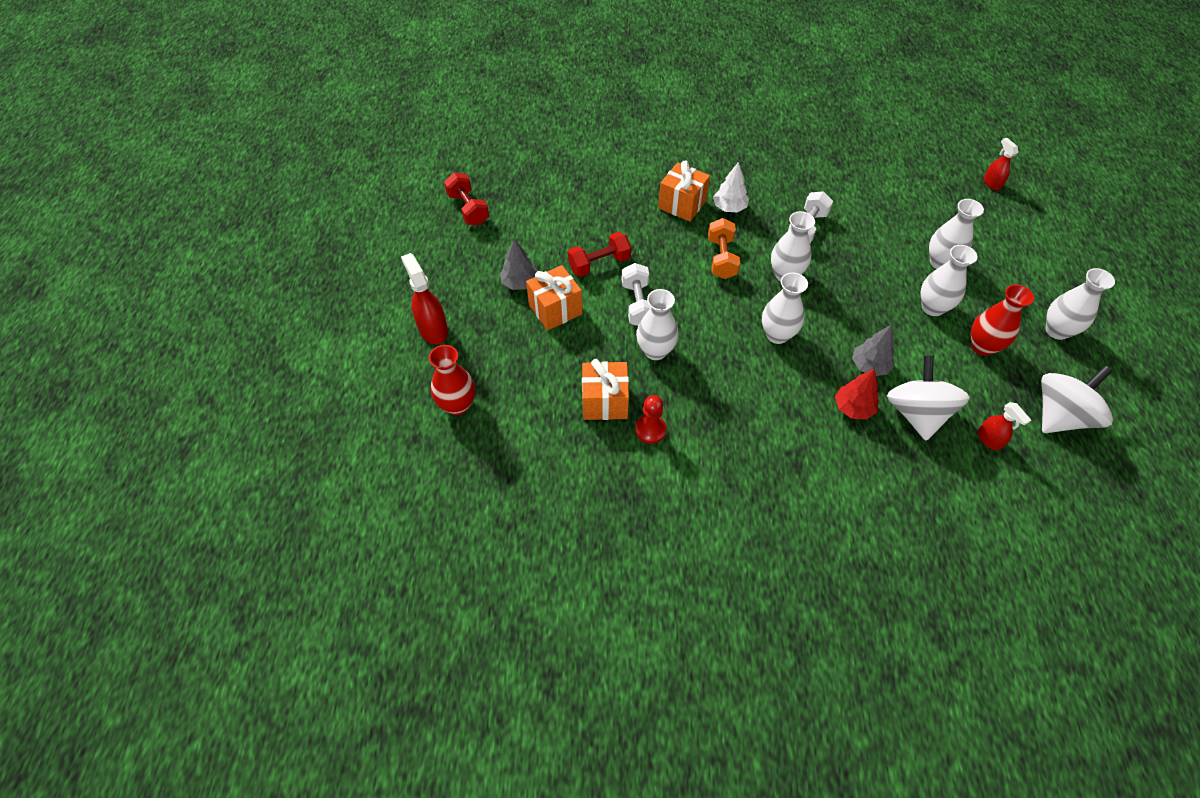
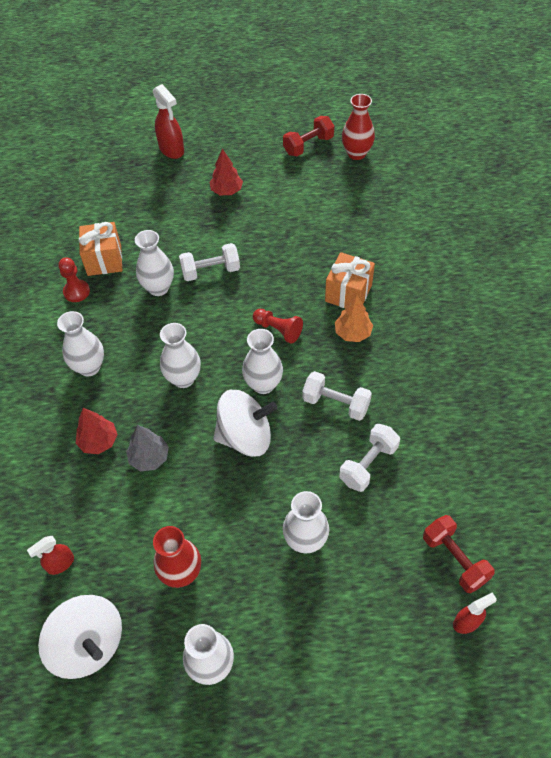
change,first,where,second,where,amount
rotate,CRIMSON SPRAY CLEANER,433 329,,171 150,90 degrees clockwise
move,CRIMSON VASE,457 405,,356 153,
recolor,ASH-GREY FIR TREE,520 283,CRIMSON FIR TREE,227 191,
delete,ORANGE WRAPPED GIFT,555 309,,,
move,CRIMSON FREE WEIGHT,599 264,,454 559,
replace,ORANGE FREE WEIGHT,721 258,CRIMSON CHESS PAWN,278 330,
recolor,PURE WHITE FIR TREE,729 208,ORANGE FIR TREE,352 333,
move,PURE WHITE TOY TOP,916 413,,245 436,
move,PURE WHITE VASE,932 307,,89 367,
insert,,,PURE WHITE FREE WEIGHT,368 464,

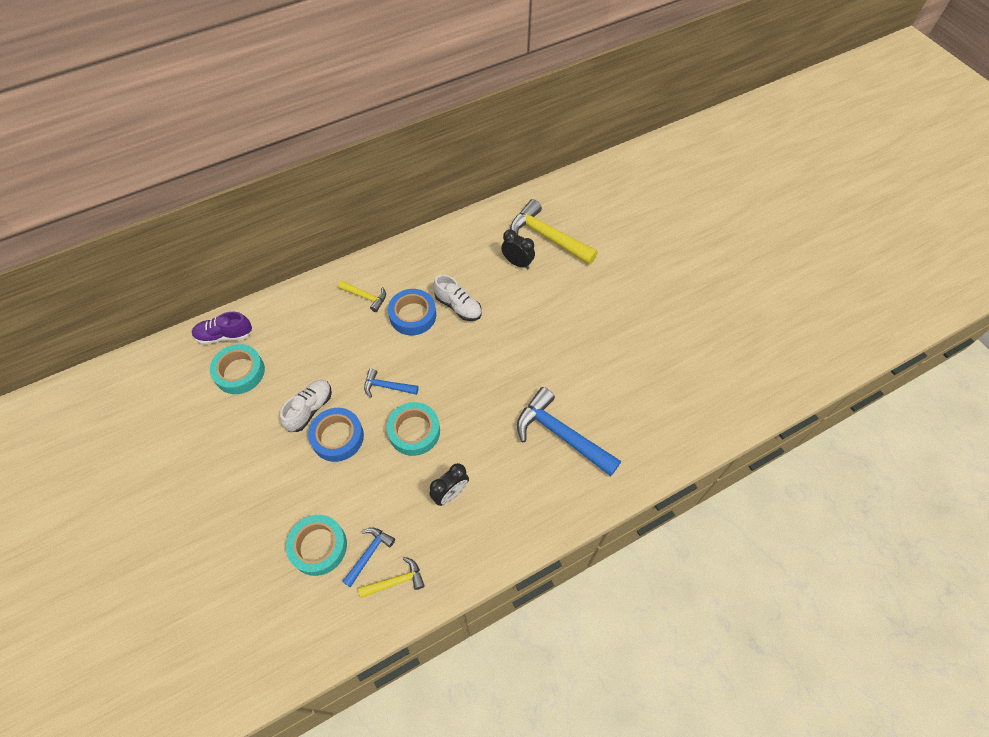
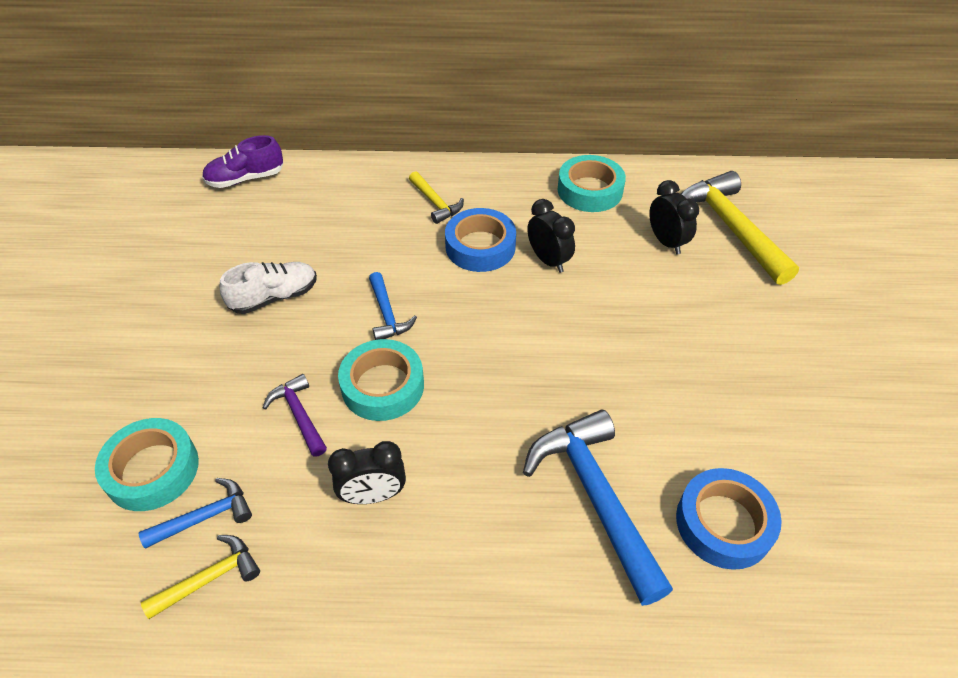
change,first,where,second,where,amount
rotate,ROYAL PURPLE SHOE,225 335,,246 179,45 degrees counterclockwise
move,TEAL ROLL OF TAPE,239 372,,590 190,
move,ROYAL BLUE ROLL OF TAPE,337 437,,723 523,
rotate,BRIGHT YELLOW CARPENTER'S HAMMER,396 581,,210 578,45 degrees counterclockwise
rotate,ROYAL BLUE CARPENTER'S HAMMER,387 386,,387 314,150 degrees counterclockwise
replace,PURE WHITE SHOE,458 306,EBONY BEDSIDE CLOCK,548 260,
insert,,,ROYAL PURPLE CARPENTER'S HAMMER,299 414,

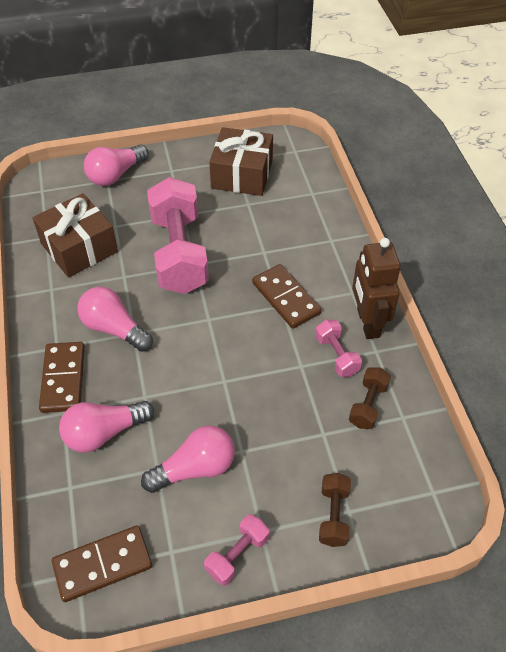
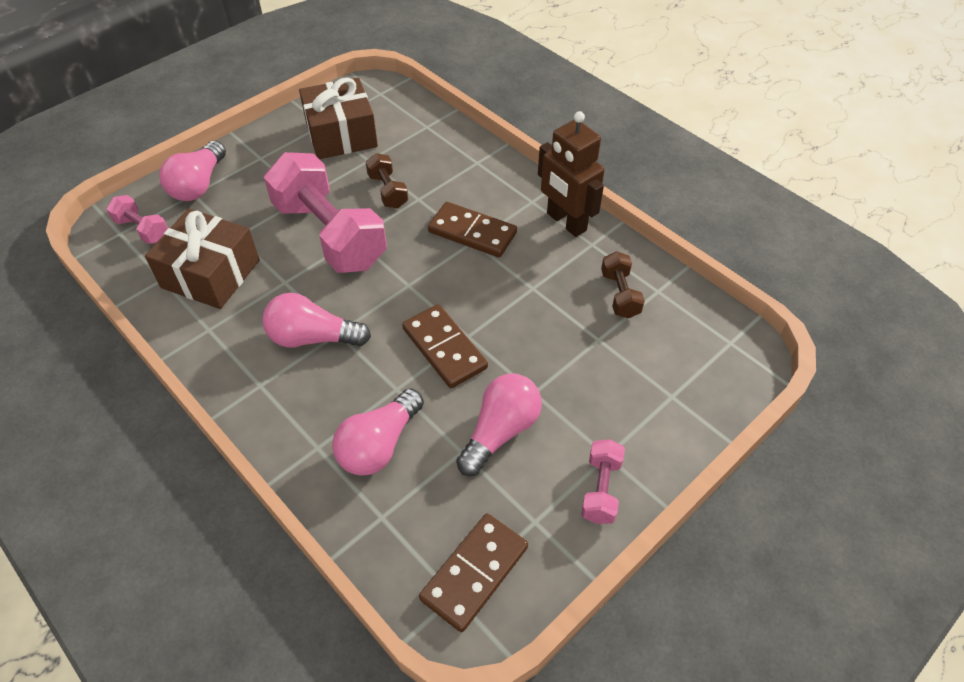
change,first,where,second,where,amount
move,DARK BROWN DOMINO TILE,63 379,,444 348,
move,PINK FREE WEIGHT,336 355,,142 229,
move,DARK BROWN FREE WEIGHT,333 515,,388 191,

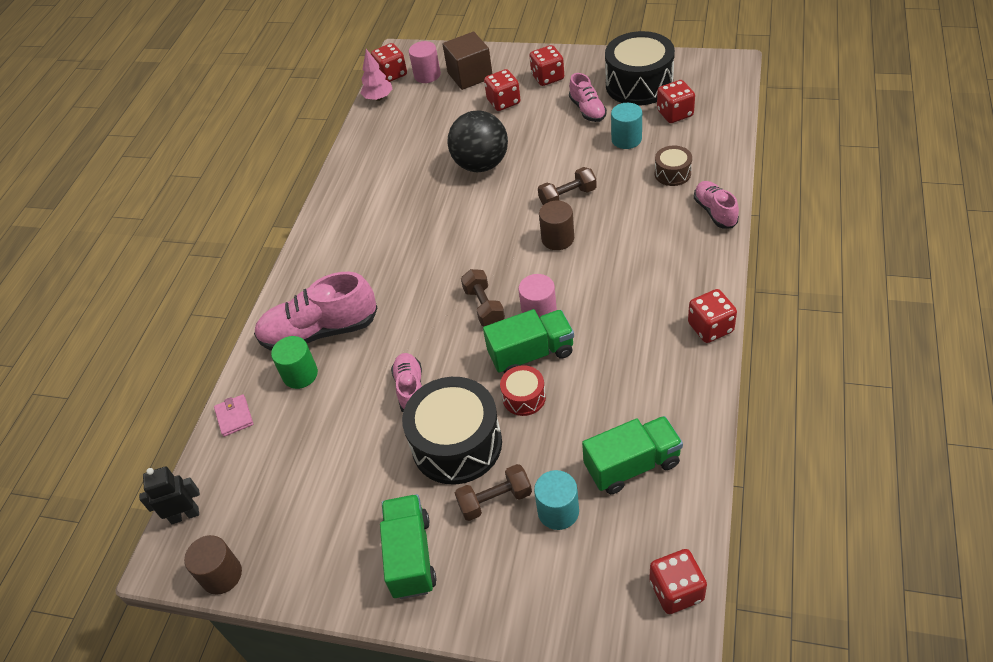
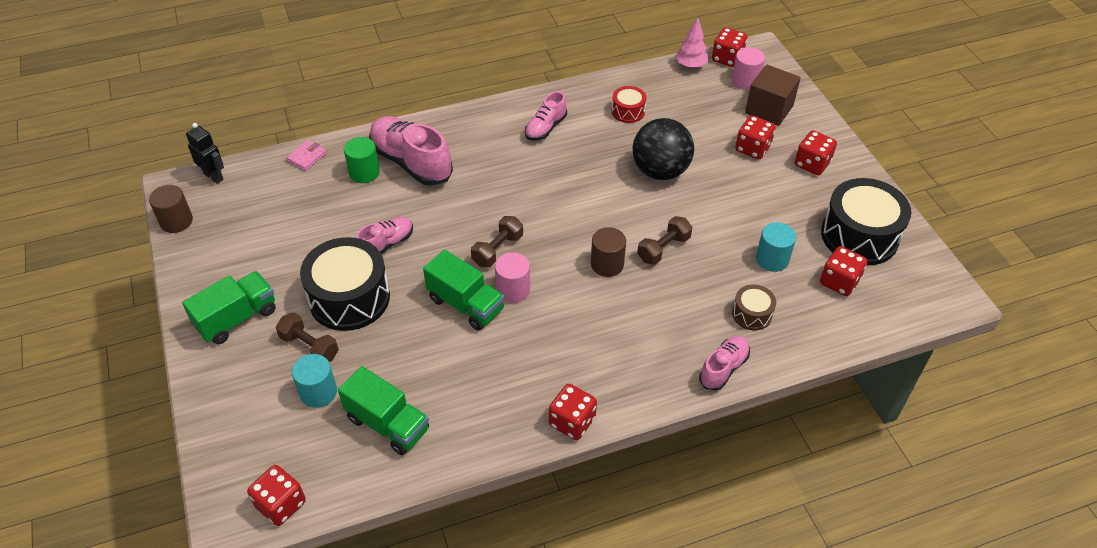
change,first,where,second,where,amount
move,CRIMSON DRUM,524 397,,628 111,
rotate,DARK BROWN FREE WEIGHT,567 197,,663 249,75 degrees counterclockwise
move,PINK SHOE,587 110,,545 128,

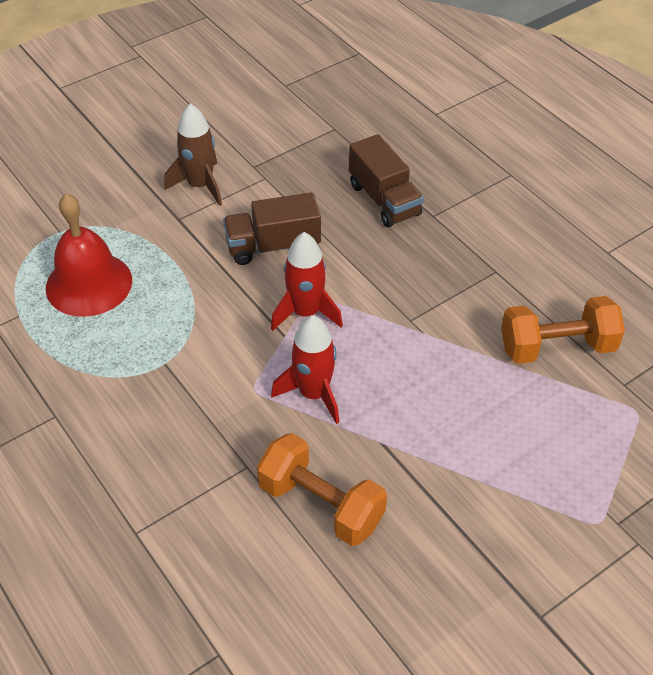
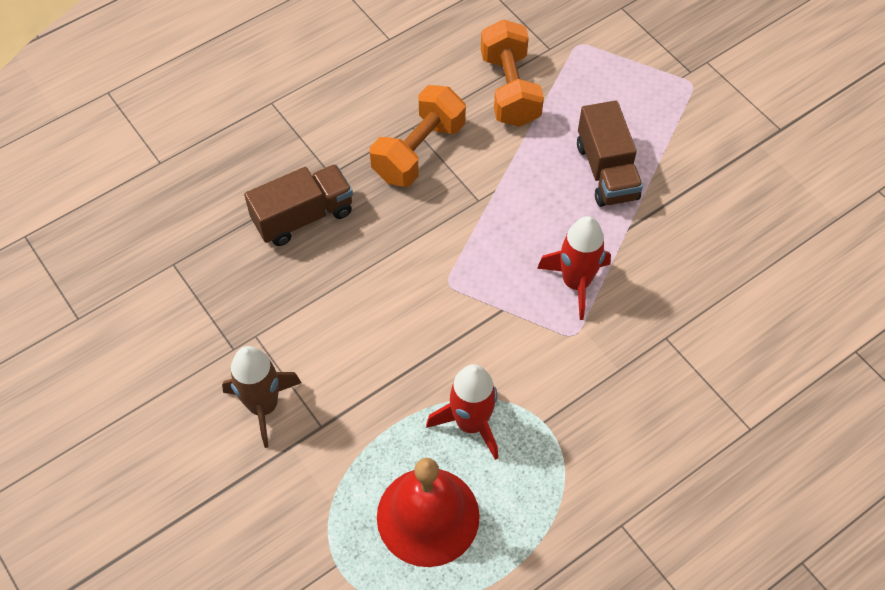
change,first,where,second,where,amount
move,DARK BROWN TRUCK,273 246,,606 171,
move,ORANGE FREE WEIGHT,321 504,,418 151,
move,CRIMSON SPACESHIP,305 312,,471 423,

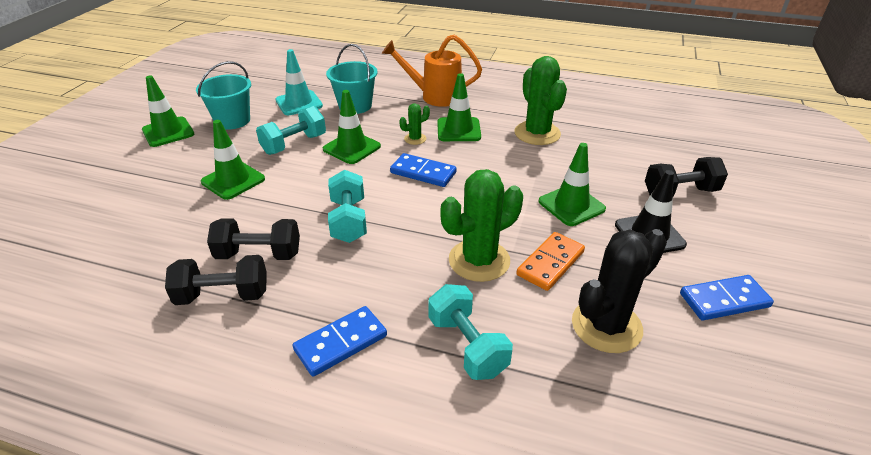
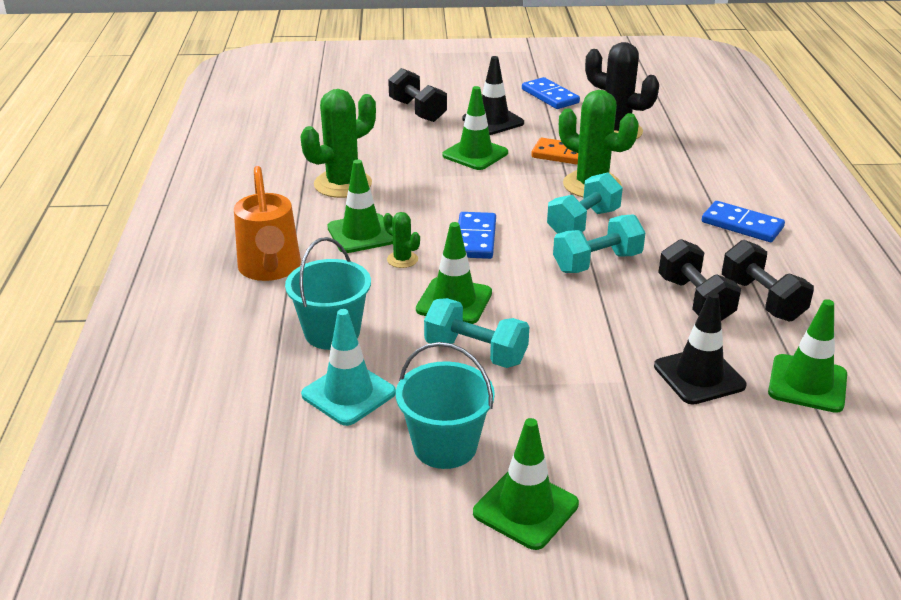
change,first,where,second,where,amount
move,LEAF-GREEN SAFETY CONE,233 180,,807 384,
move,TEAL FREE WEIGHT,467 346,,583 223,
insert,,,EBONY SAFETY CONE,699 376,

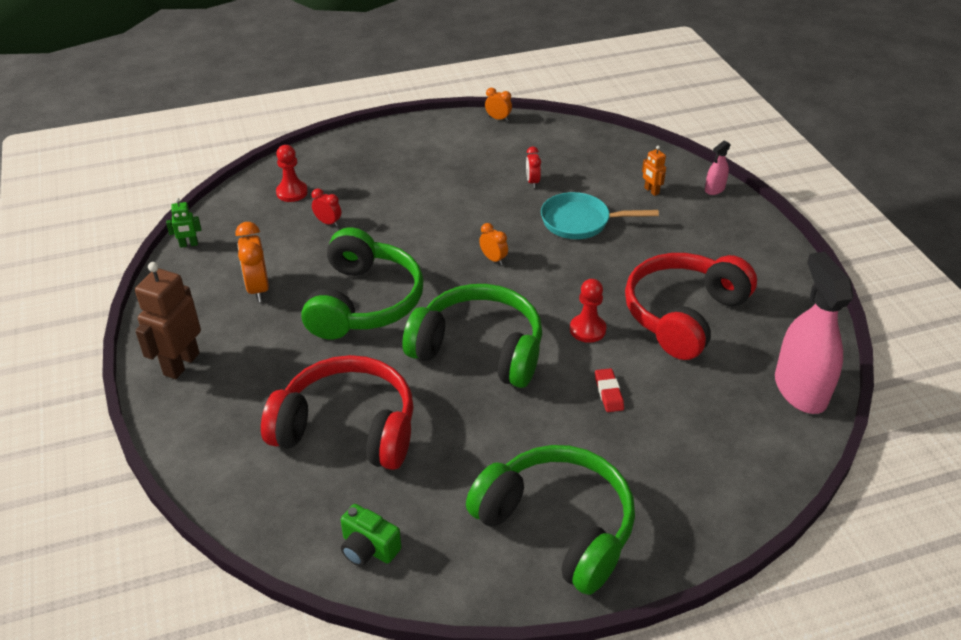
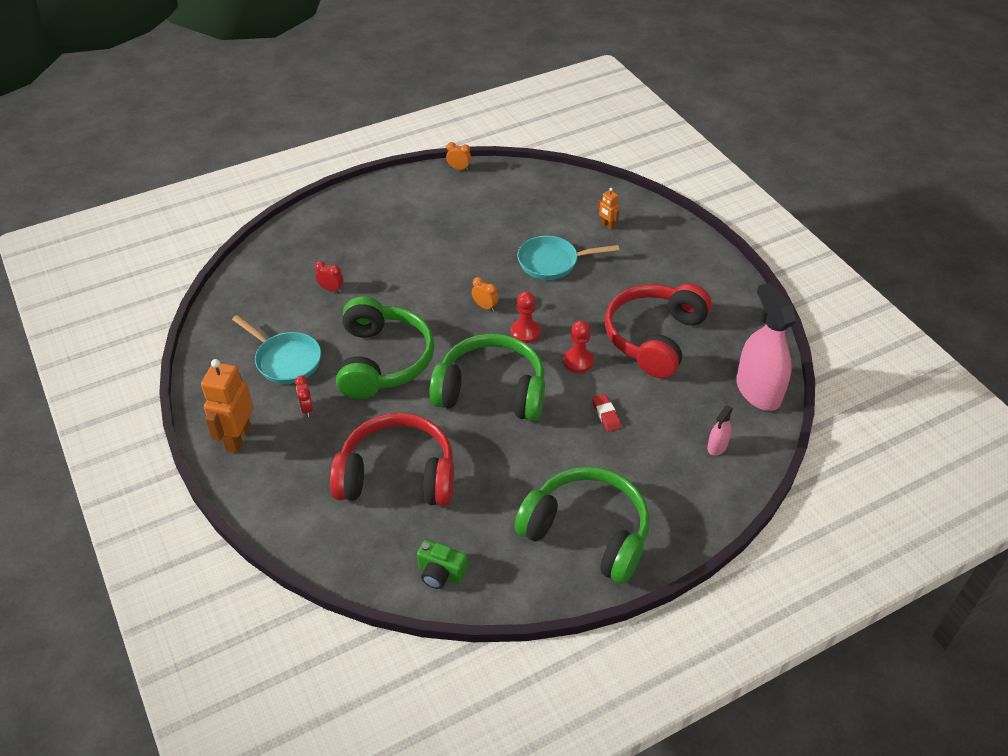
change,first,where,second,where,amount
recolor,DARK BROWN TOY ROBOT,181 364,ORANGE TOY ROBOT,238 438,
delete,LEAF-GREEN TOY ROBOT,189 244,,,
replace,ORANGE BEDSIDE CLOCK,258 289,TEAL SKILLET,285 360,
move,CRIMSON CHESS PAWN,292 192,,525 332,
move,CRIMSON BEDSIDE CLOCK,532 182,,306 408,
move,PINK SPRAY CLEANER,714 189,,717 446,

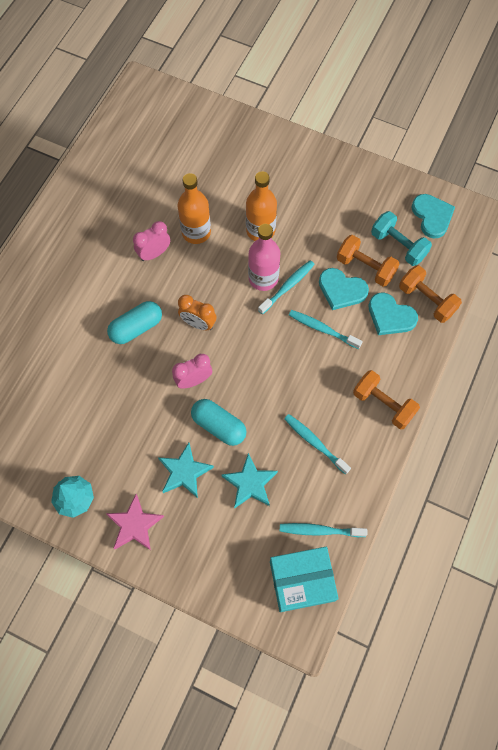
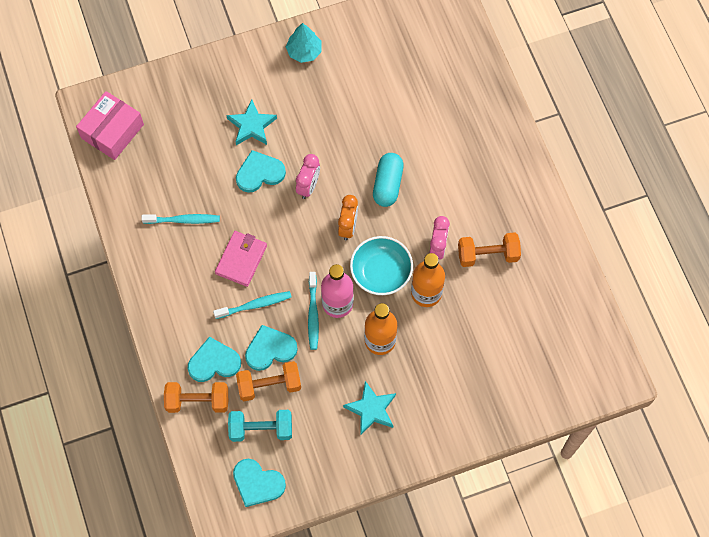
change,first,where,second,where,amount
delete,PINK STAR SHAPE,134 525,,,
rotate,ORANGE BEDSIDE CLOCK,198 323,,348 227,120 degrees clockwise
replace,TEAL PILL,219 426,TEAL HEART,259 173,
move,TEAL STAR SHAPE,250 483,,371 409,
recolor,TEAL PARCEL,302 580,PINK PARCEL,112 131,
delete,TEAL DENTAL BRUSH,320 530,,,
move,ORANGE FREE WEIGHT,383 404,,487 255,
insert,,,PINK BILLFOLD,241 259,
insert,,,TEAL DEEP DISH,381 272,

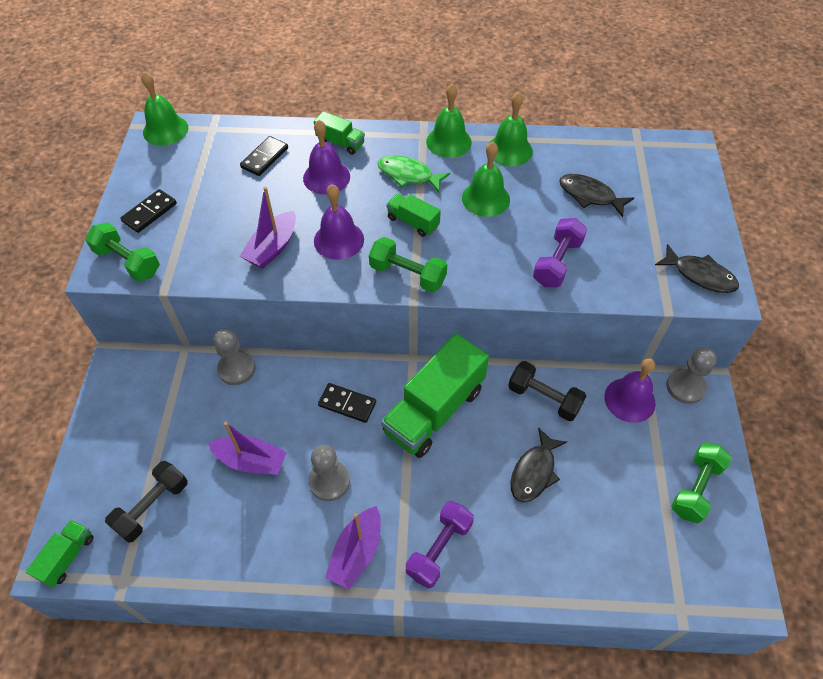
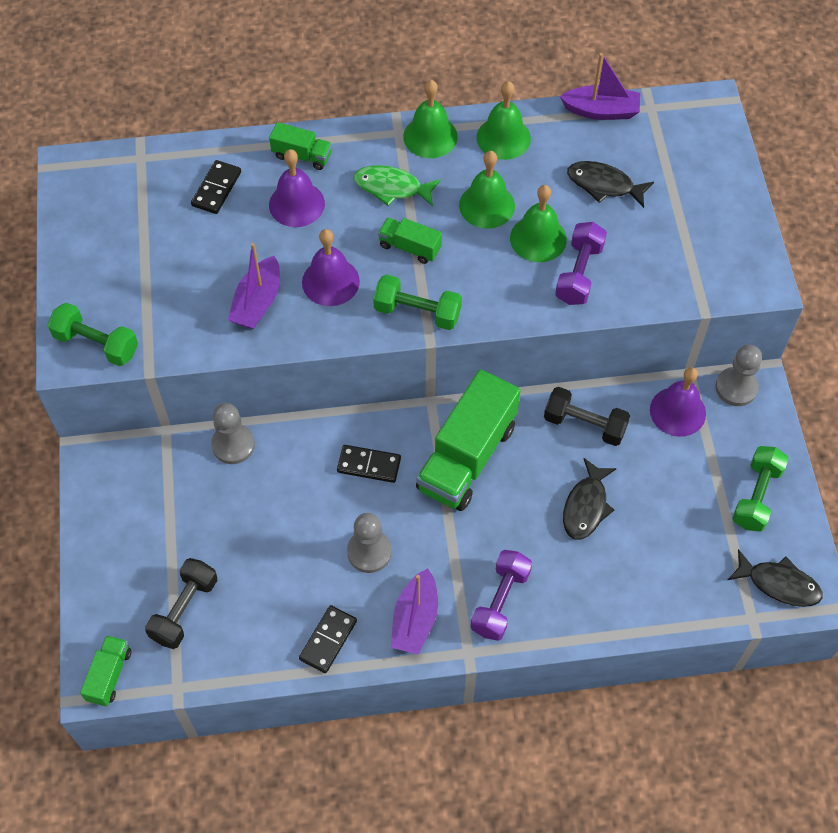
change,first,where,second,where,amount
move,EBONY DOMINO TILE,149 212,,328 640,
move,LEAF-GREEN HAND BELL,165 130,,538 238,
move,ROYAL PURPLE TOY BOAT,251 461,,601 111,
move,EBONY FISH,700 275,,779 584,

